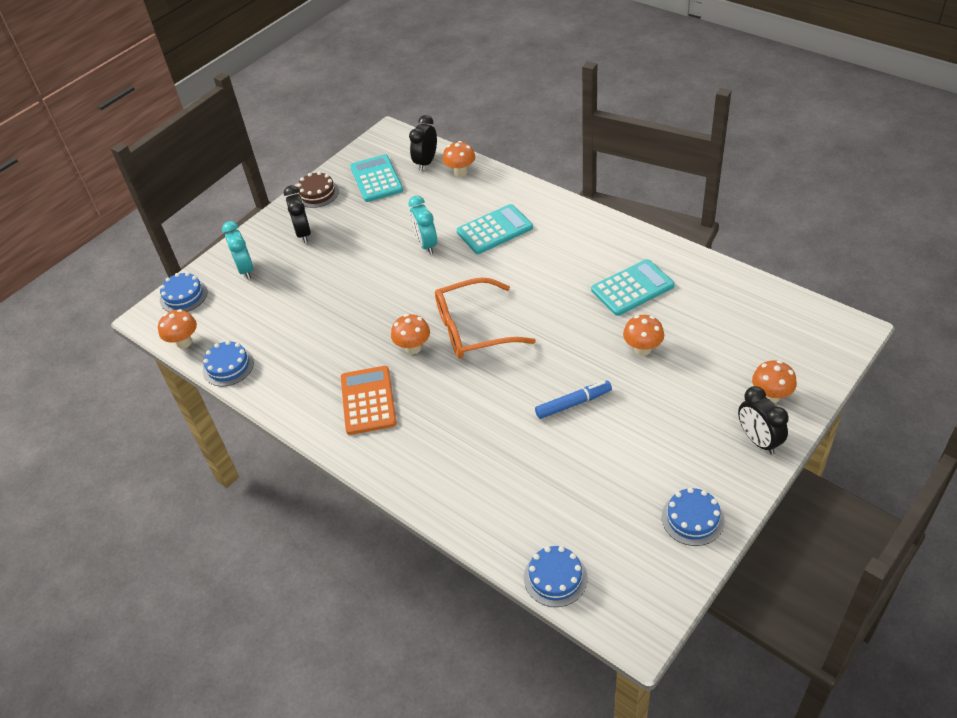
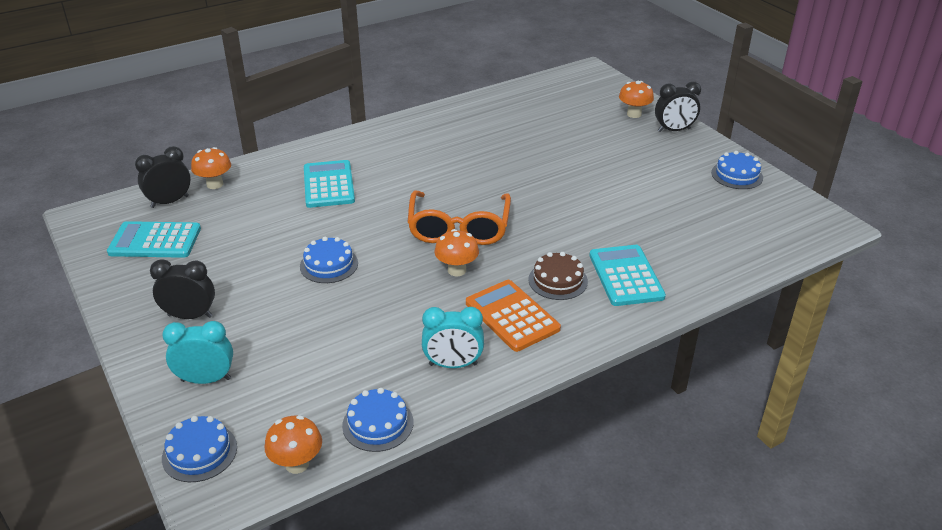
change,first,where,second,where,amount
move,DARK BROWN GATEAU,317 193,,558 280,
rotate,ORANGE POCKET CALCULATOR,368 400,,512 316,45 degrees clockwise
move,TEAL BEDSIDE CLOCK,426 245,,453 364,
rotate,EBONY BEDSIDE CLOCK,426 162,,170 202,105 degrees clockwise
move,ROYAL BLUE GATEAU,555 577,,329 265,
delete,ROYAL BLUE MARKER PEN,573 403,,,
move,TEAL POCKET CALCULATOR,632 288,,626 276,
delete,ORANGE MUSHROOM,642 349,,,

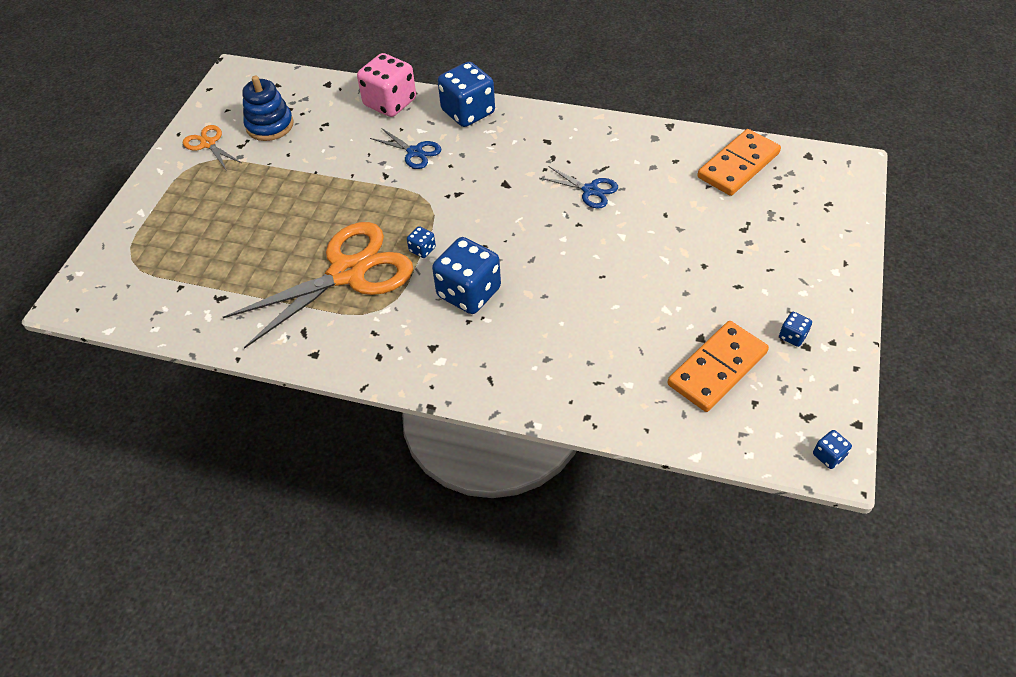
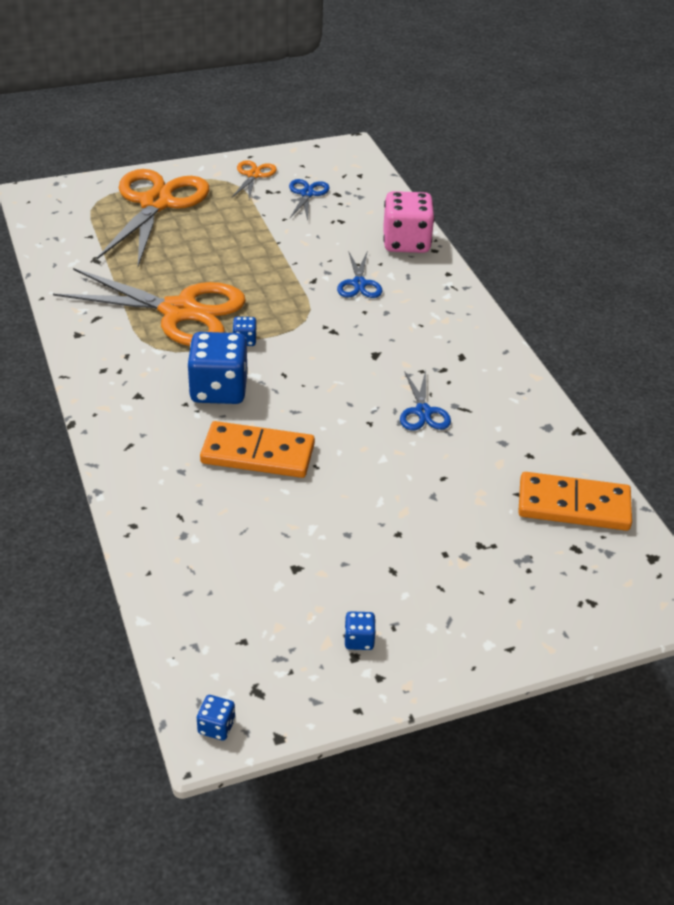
change,first,where,second,where,amount
replace,ROYAL BLUE STACKING TOY,270 125,ROYAL BLUE SCISSORS,307 194,
delete,ROYAL BLUE DIE,468 112,,,
move,ORANGE DOMINO TILE,717 368,,258 454,
insert,,,ORANGE SCISSORS,156 203,

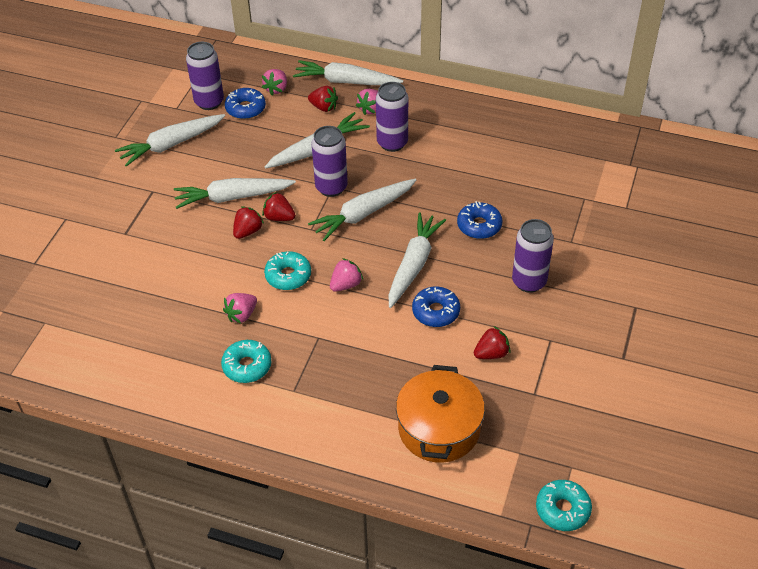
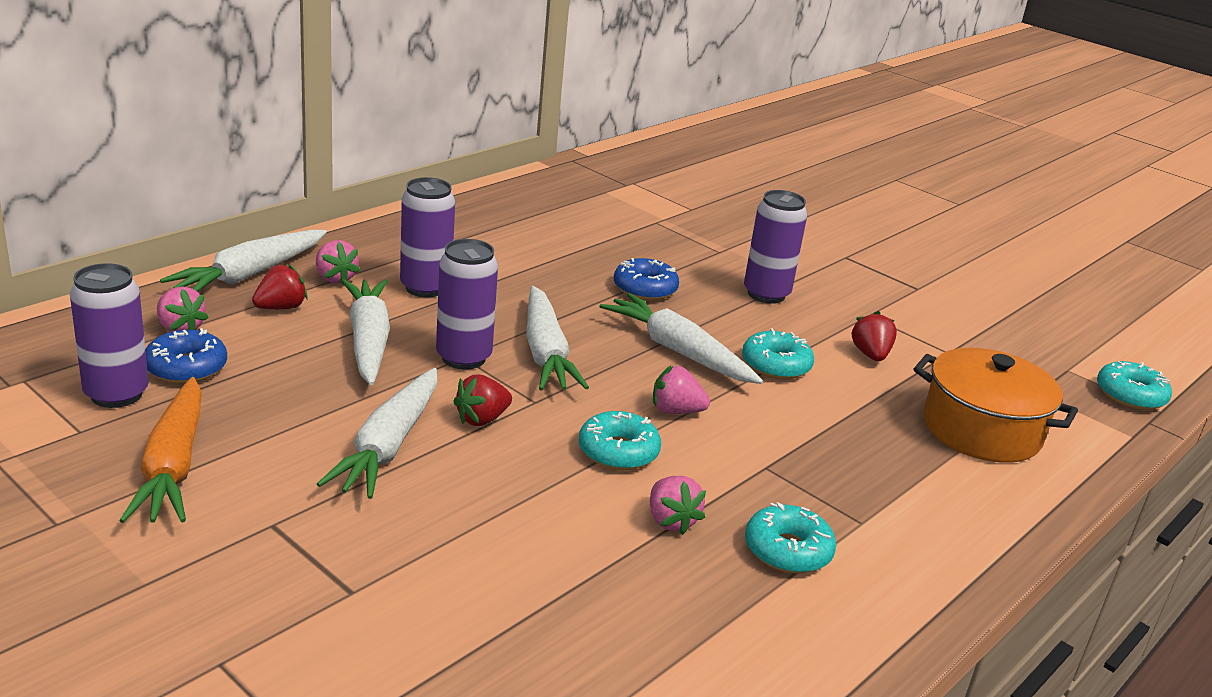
change,first,where,second,where,amount
recolor,PURE WHITE CARROT,171 145,ORANGE CARROT,173 466,
delete,CRIMSON STRAWBERRY,248 231,,,
rotate,PINK STRAWBERRY,346 284,,676 411,60 degrees counterclockwise
recolor,ROYAL BLUE GLAZED DONUT,436 312,TEAL GLAZED DONUT,775 365,

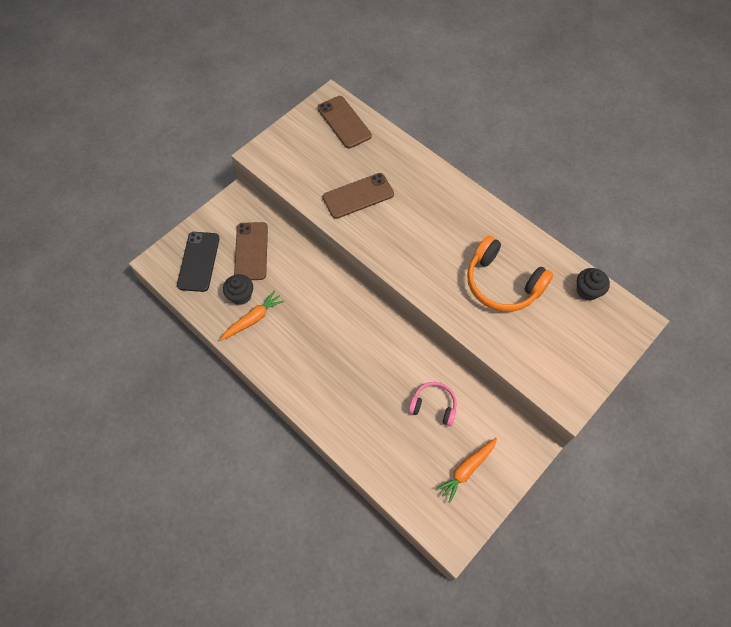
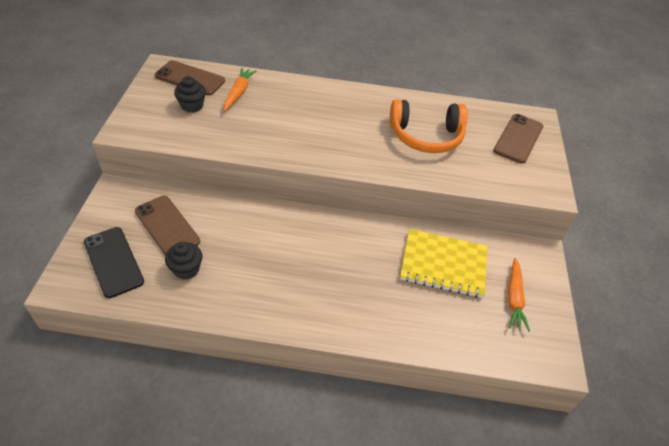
change,first,where,second,where,amount
move,ORANGE CARROT,253 319,,238 93,
move,DARK BROWN MOBILE PHONE,358 196,,518 138,
replace,PINK HEADPHONES,433 406,BRIGHT YELLOW EXERCISE BOOK,443 264,
move,EBONY FAIRY CAKE,587 291,,192 106,

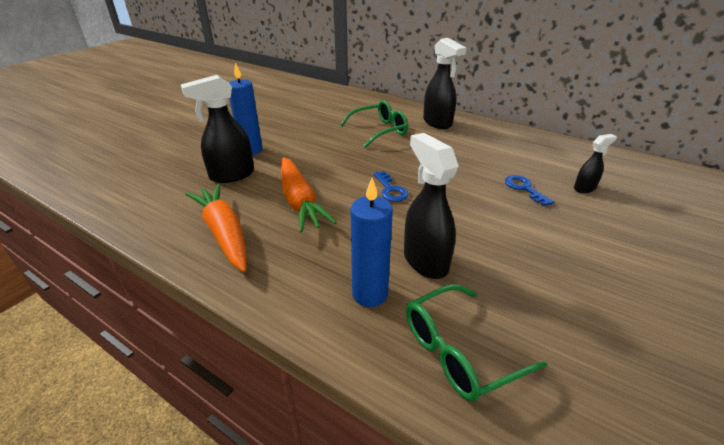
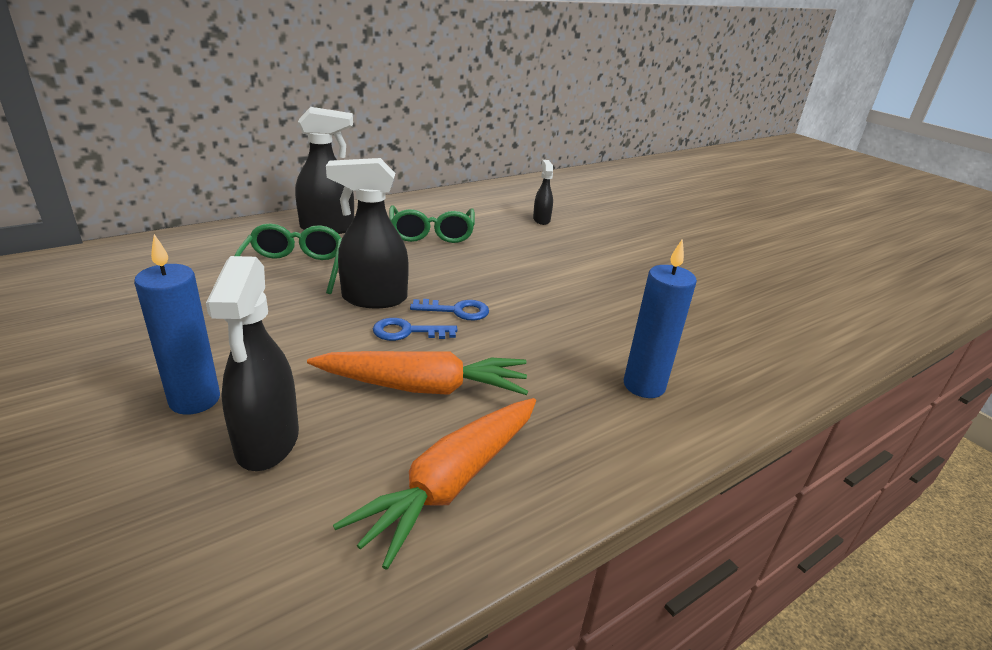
change,first,where,second,where,amount
rotate,ORANGE CARROT,224 233,,451 483,45 degrees counterclockwise
move,EBONY SPRAY CLEANER,425 261,,373 298,
move,LEAF-GREEN EYEGLASSES,459 351,,432 233,
move,ROYAL BLUE KEY,524 188,,407 332,

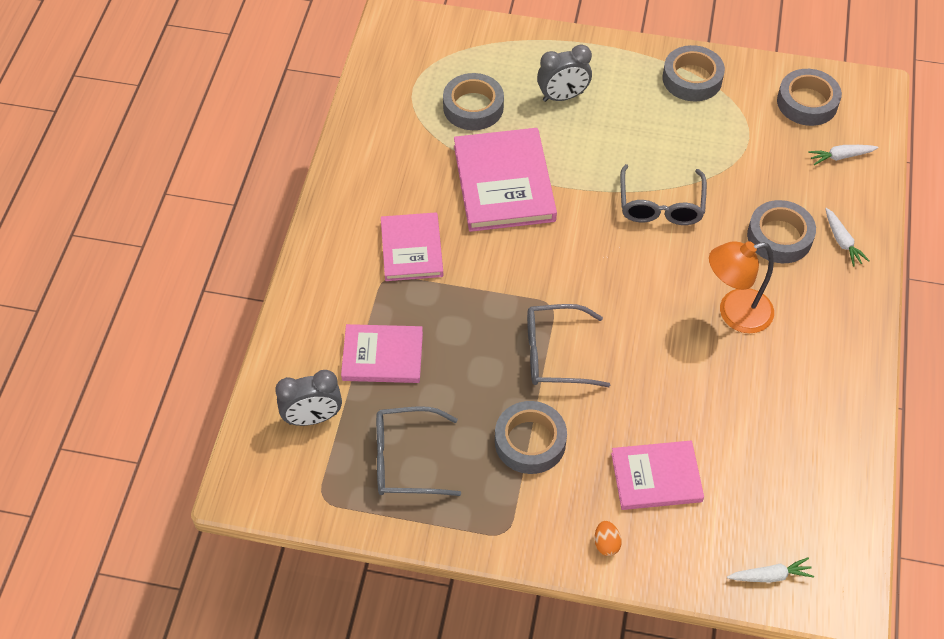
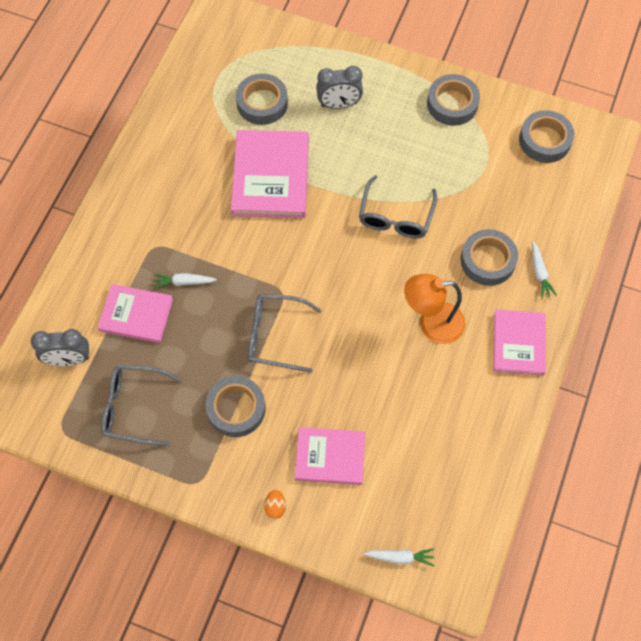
change,first,where,second,where,amount
move,PINK HARDCOVER,411 249,,518 343,
move,PURE WHITE CARROT,841 156,,184 282,

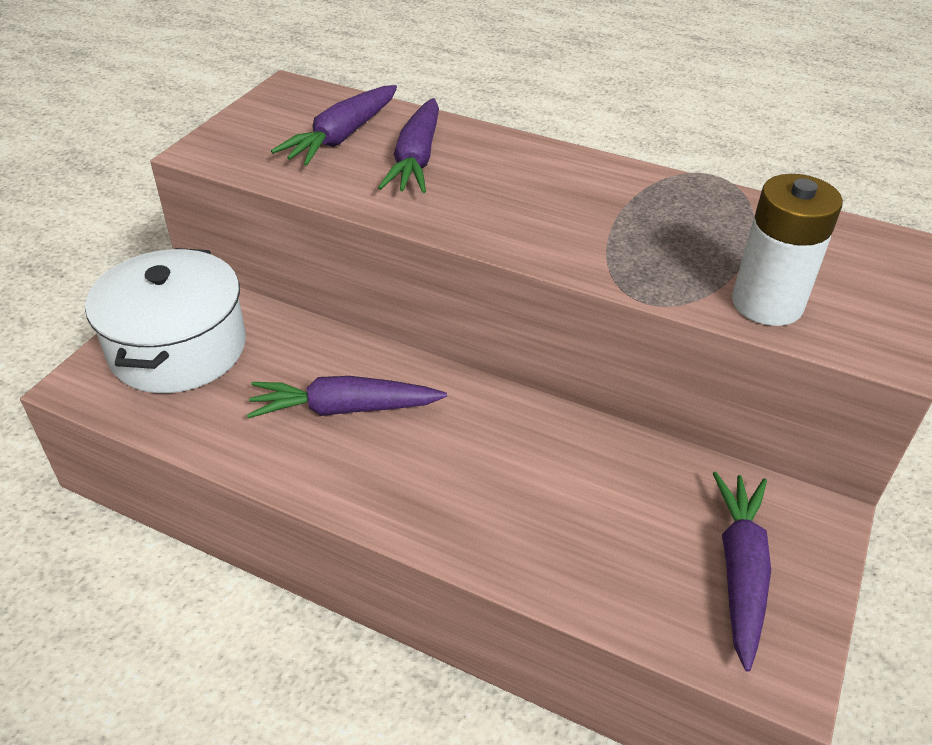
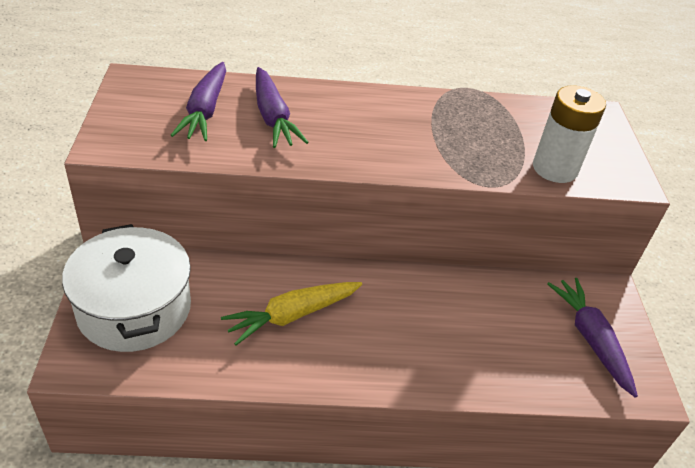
change,first,where,second,where,amount
recolor,ROYAL PURPLE CARROT,344 409,BRIGHT YELLOW CARROT,292 315,

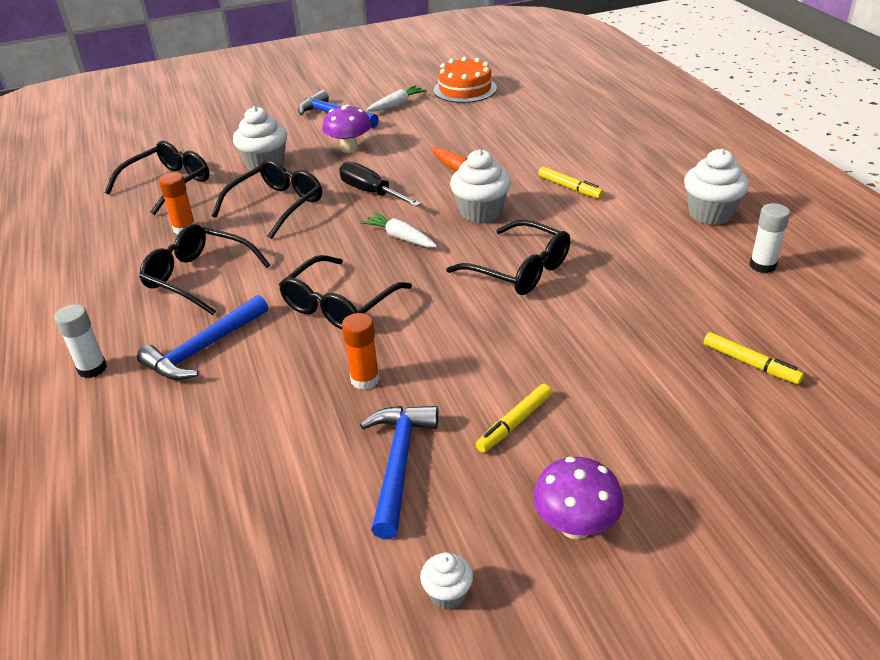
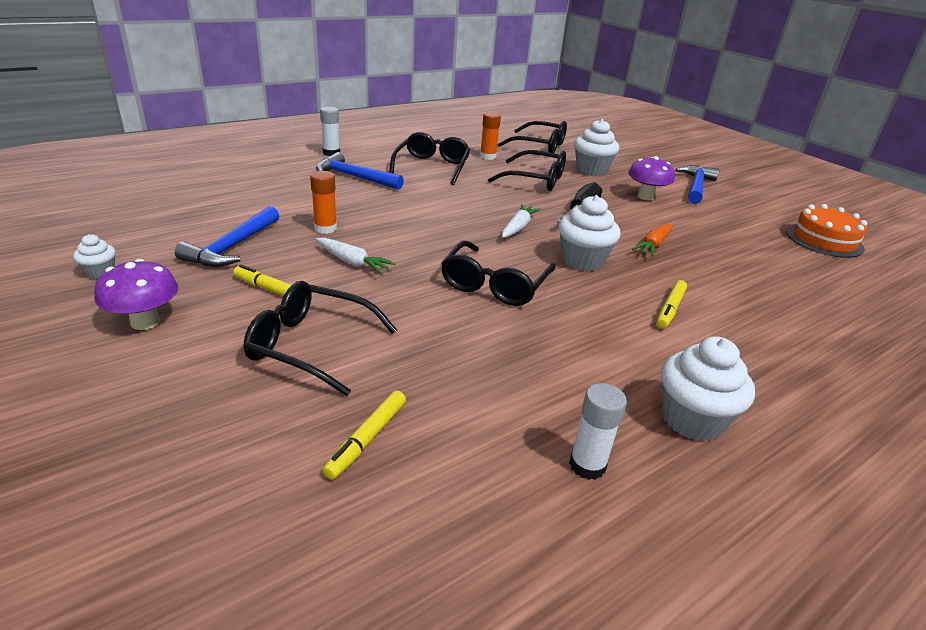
change,first,where,second,where,amount
move,EBONY EYEGLASSES,340 304,,311 346,
rotate,ROYAL BLUE CARPENTER'S HAMMER,398 463,,232 247,120 degrees clockwise
move,PURE WHITE CARROT,397 105,,352 262,

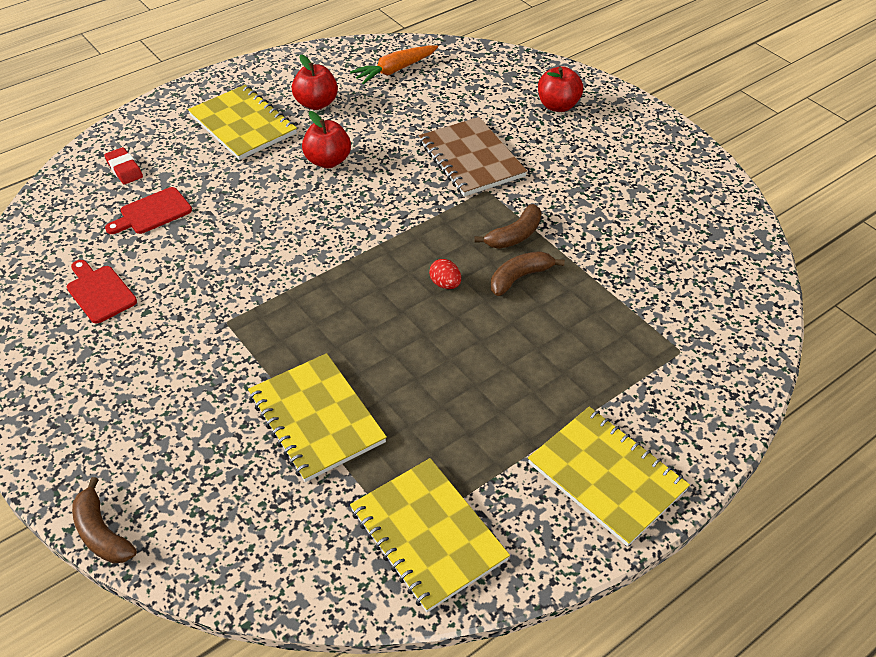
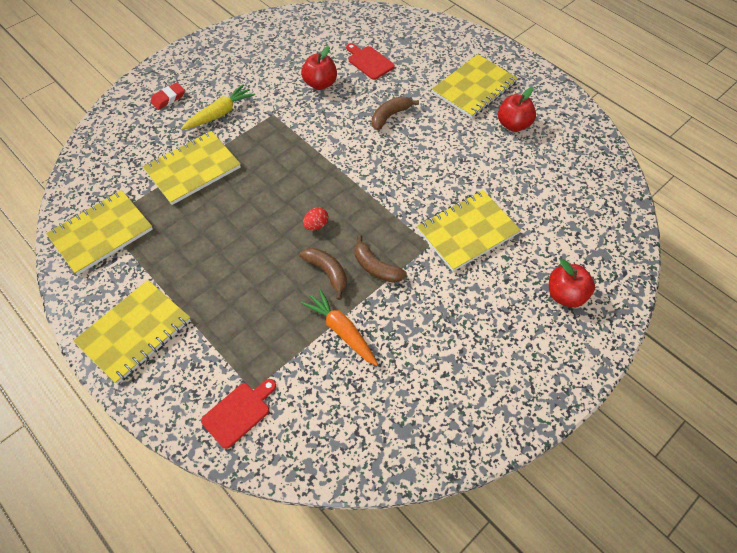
change,first,where,second,where,amount
move,CRIMSON BREAD BOARD,99 292,,238 412,
move,DARK BROWN TOY BANANA,101 533,,390 116,
move,CRIMSON GUM ERASER,124 169,,168 98,
move,CRIMSON TOY APPLE,328 161,,320 84,
move,ORANGE CARROT,395 70,,342 331,
recolor,DARK BROWN EXERCISE BOOK,471 159,BRIGHT YELLOW EXERCISE BOOK,467 231,
insert,,,BRIGHT YELLOW CARROT,220 113,

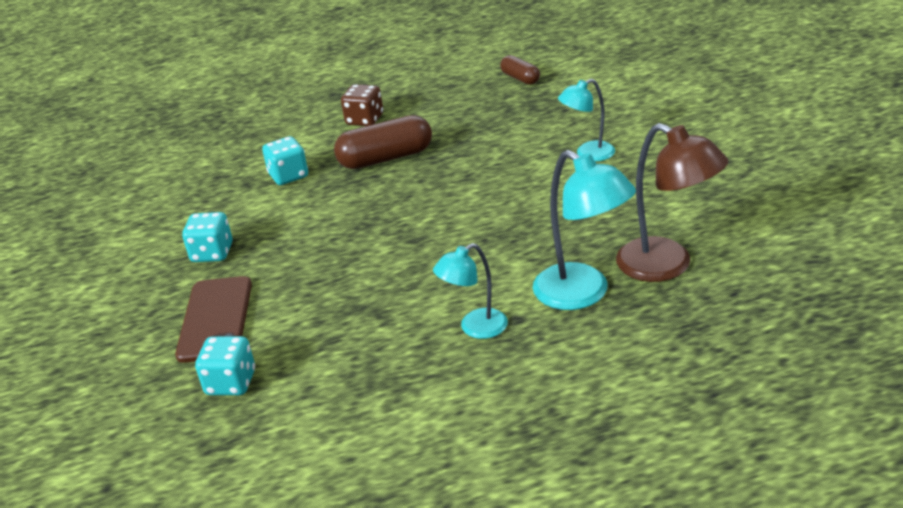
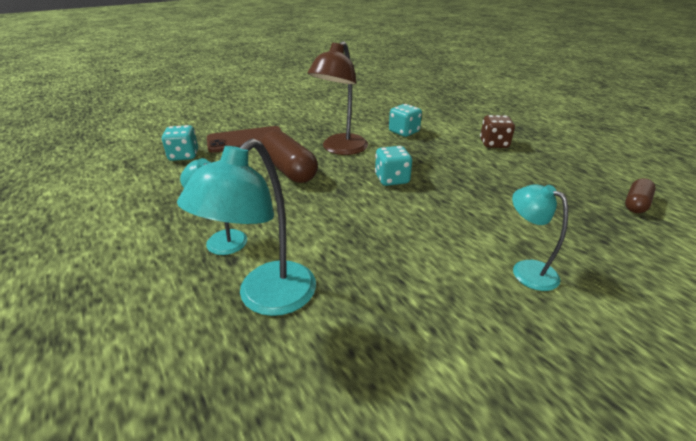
change,first,where,second,where,amount
move,TEAL DIE,212 253,,392 179,
move,DARK BROWN PILL,386 158,,289 170,
move,DARK BROWN LAMP,667 266,,340 149,

